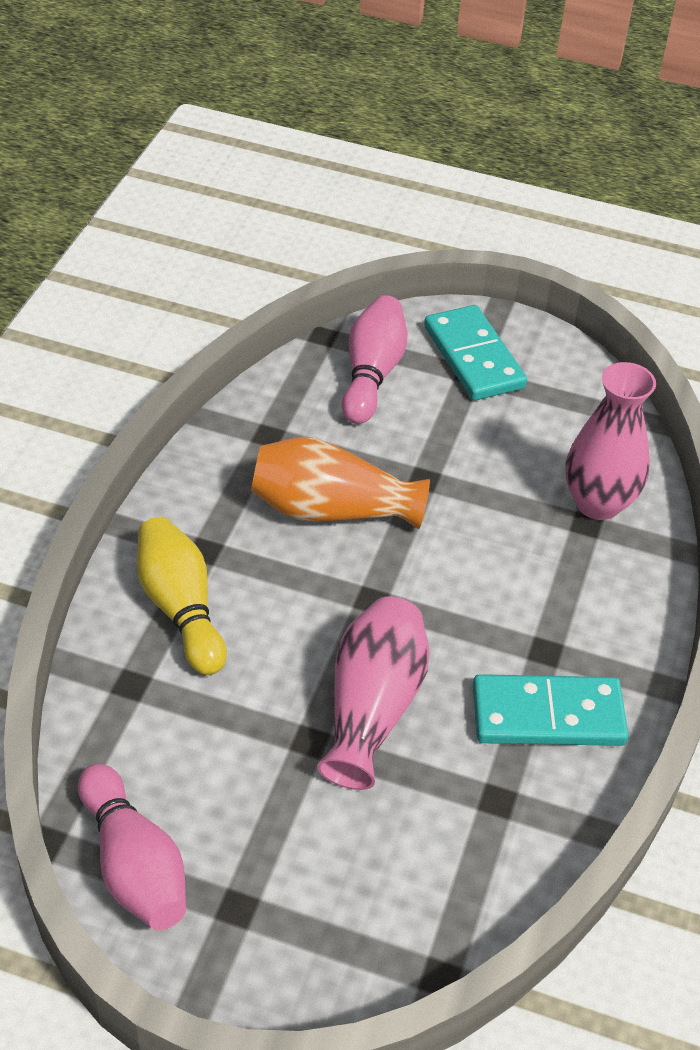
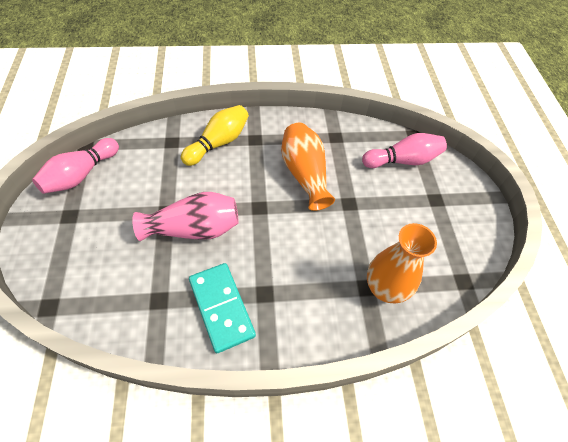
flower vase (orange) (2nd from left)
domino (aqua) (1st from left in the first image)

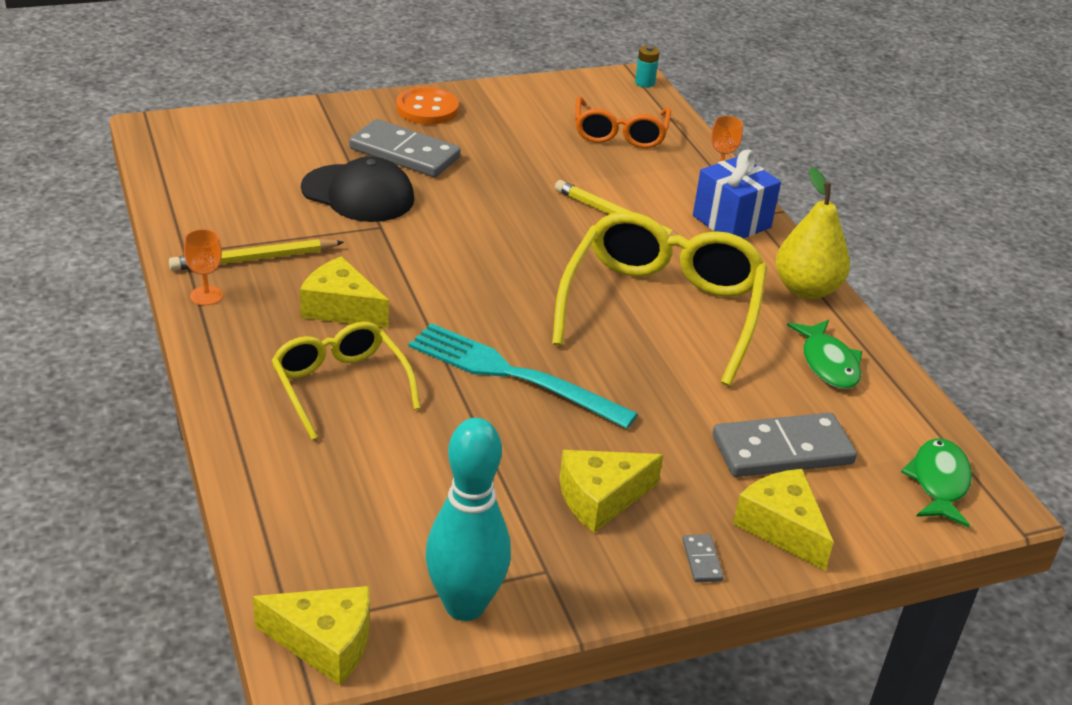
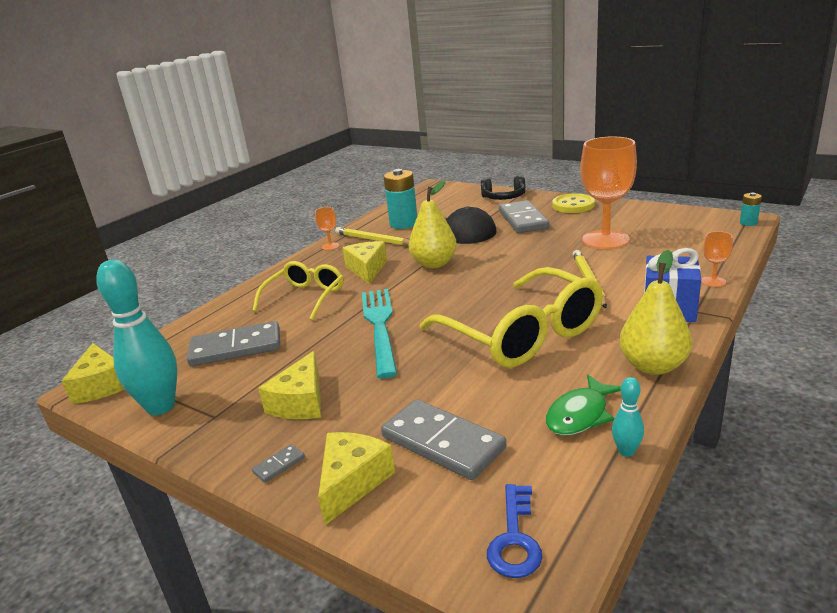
domino (gray) (1st from left)
piece of cheese (yellow) (2nd from left)
AA battery (aqua) (1st from left)
toy pear (yellow) (1st from left)
eyeglasses (yellow) (2nd from left)
over-ear headphones (black)
latchkey (blue)
sewing button (yellow)
goblet (orange) (2nd from left)
tenpin (aqua) (2nd from left)
eyeglasses (orange)

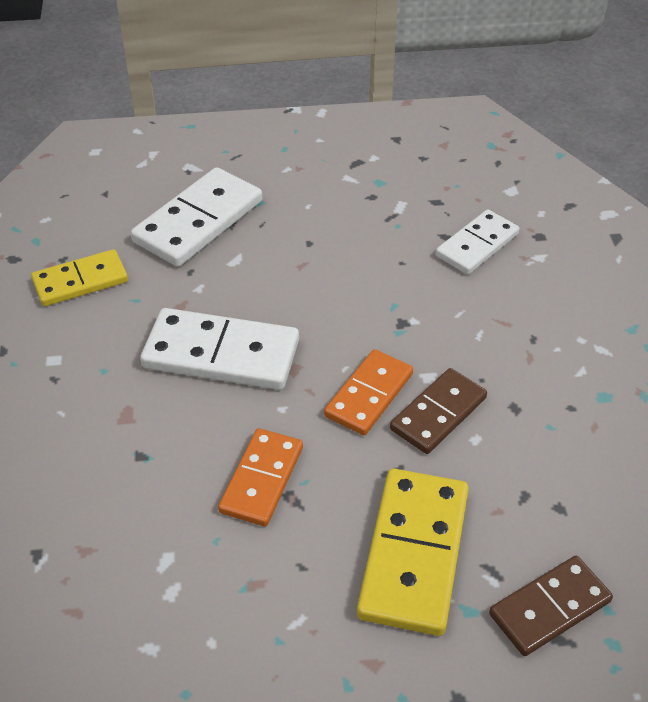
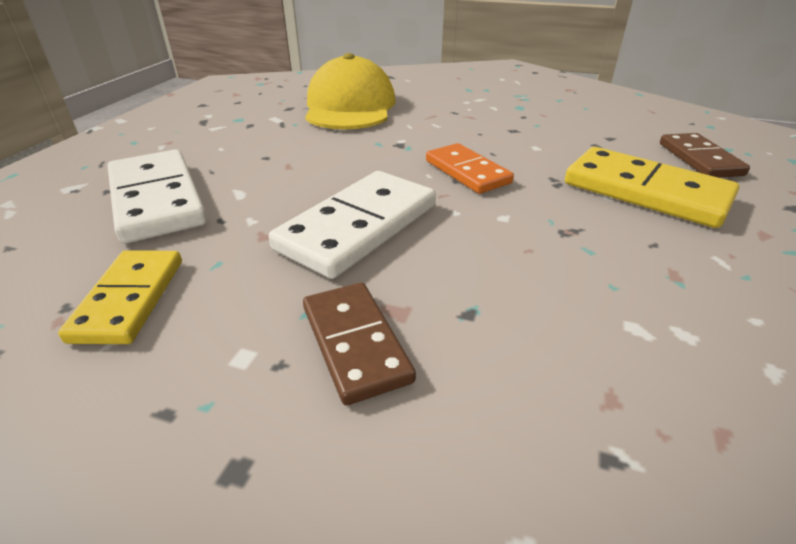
domino (dark brown) (1st from left)
baseball cap (yellow)
domino (orange) (1st from left in the first image)

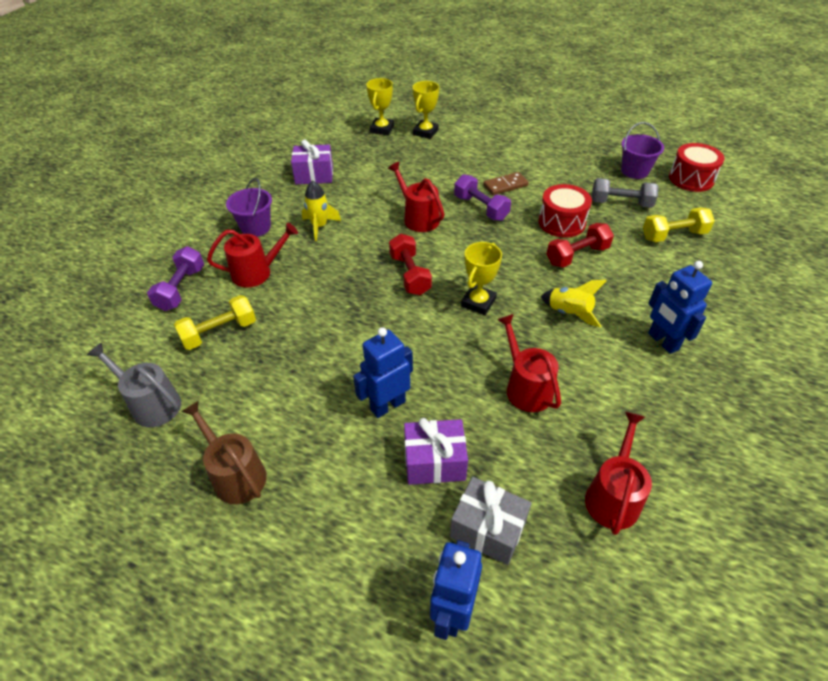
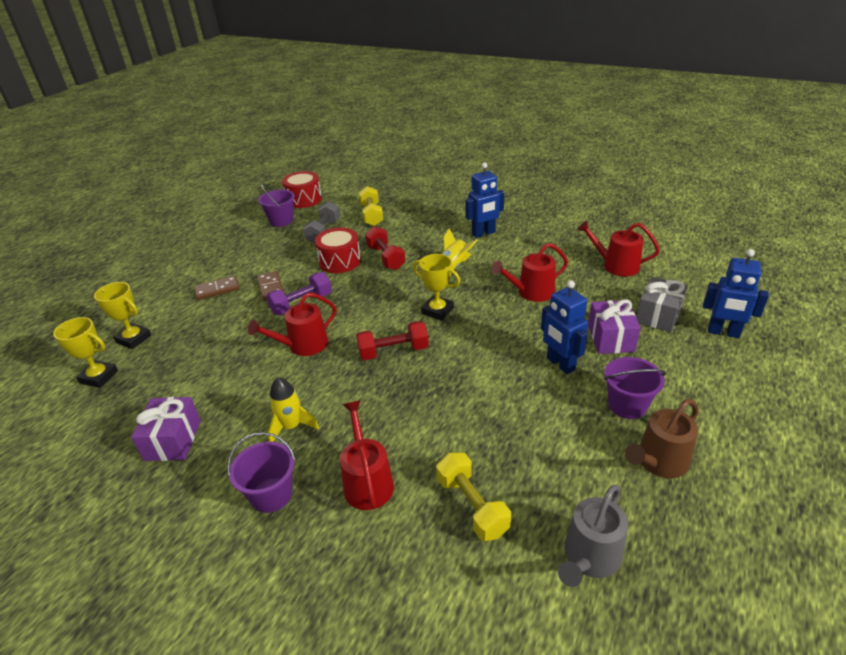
domino (dark brown) (1st from left)
sand bucket (royal purple) (3rd from left)
hand weight (royal purple) (1st from left in the first image)

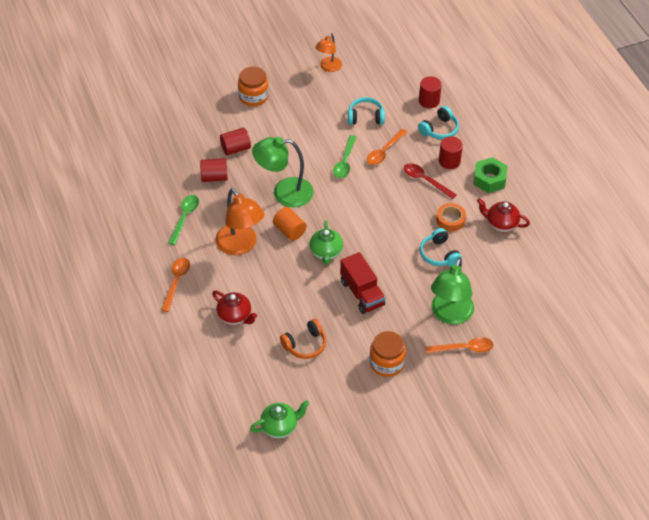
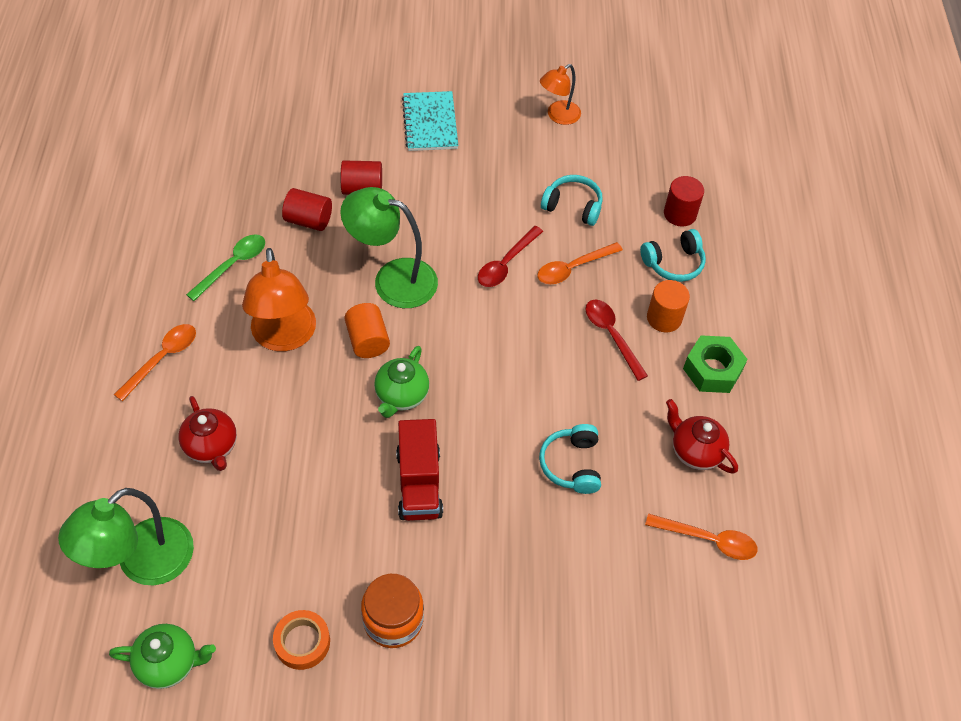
reading lamp (green) (1st from left)
sticky tape (orange)
notebook (aqua)
teaspoon (crimson) (1st from left)
teaspoon (orange) (3rd from left)
solid cylinder (orange) (2nd from left)
over-ear headphones (orange)

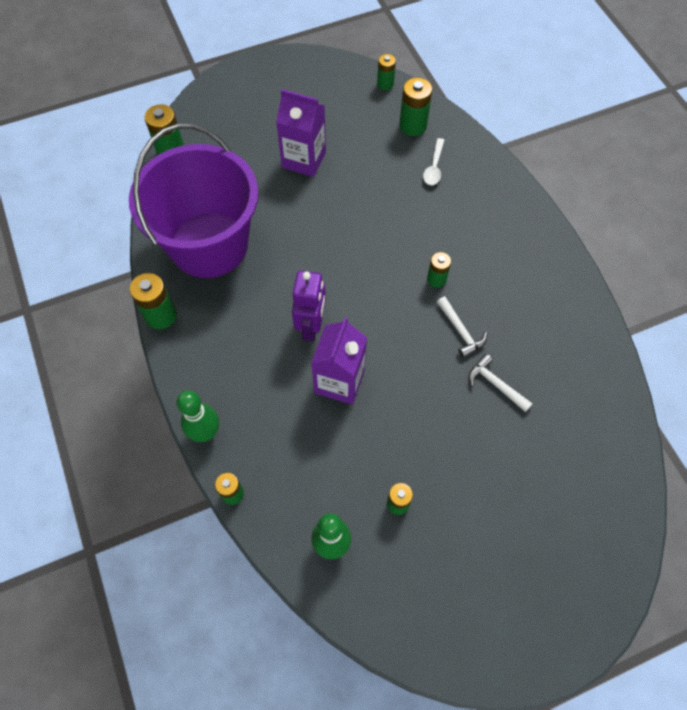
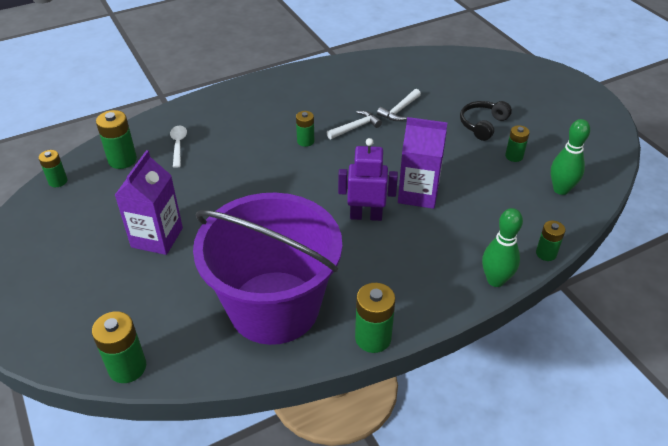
teaspoon (pure white)
over-ear headphones (black)

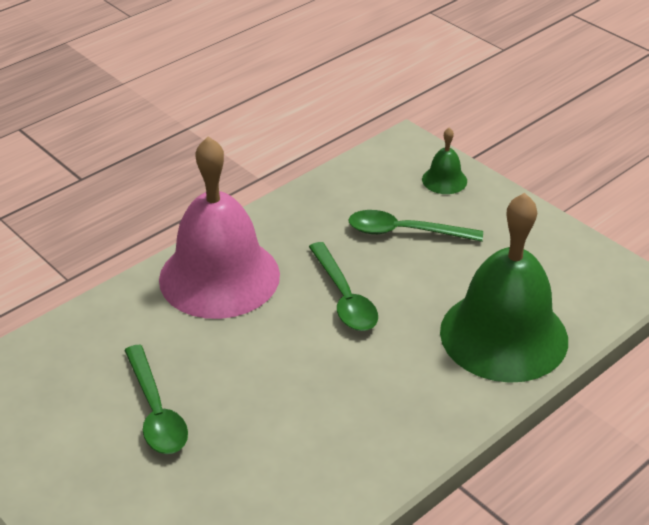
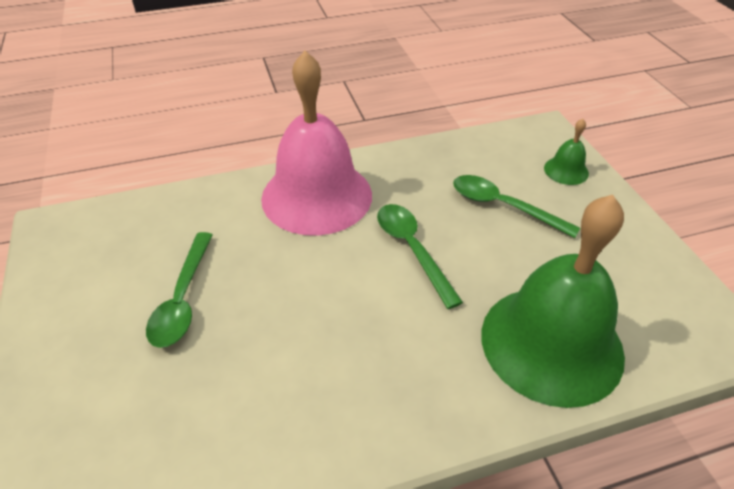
teaspoon (green) (2nd from left)

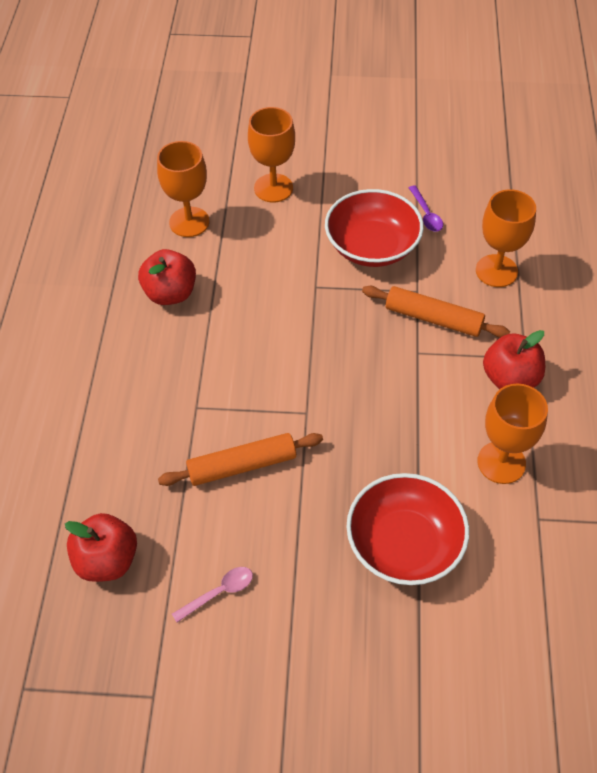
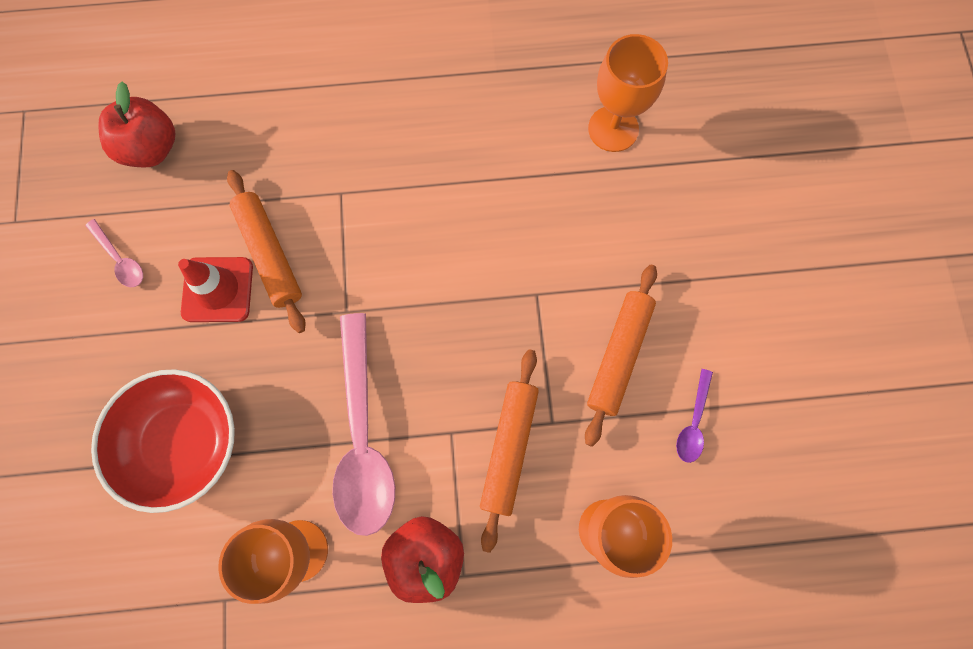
traffic cone (crimson)
teaspoon (rosy) (2nd from left)
dough roller (orange) (3rd from left)
teaspoon (royal purple)
toy apple (crimson) (2nd from left in the first image)
goblet (orange) (2nd from left in the first image)

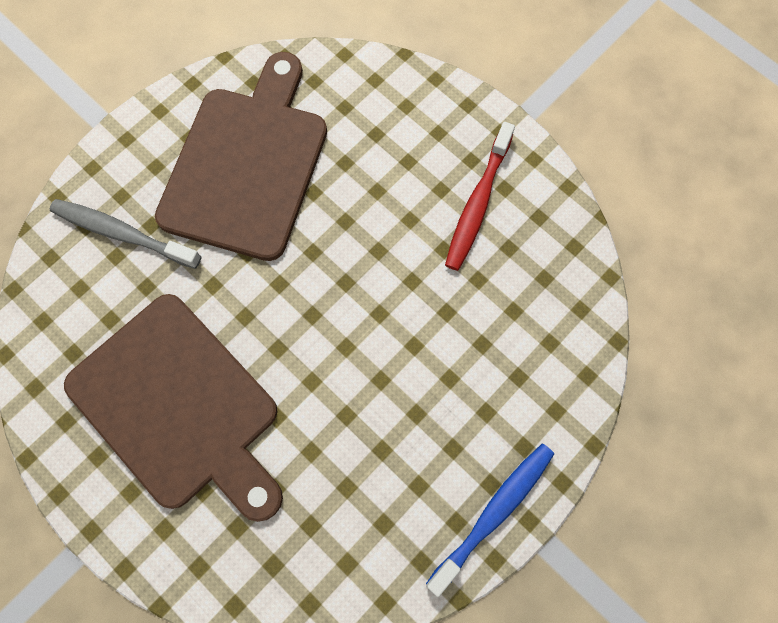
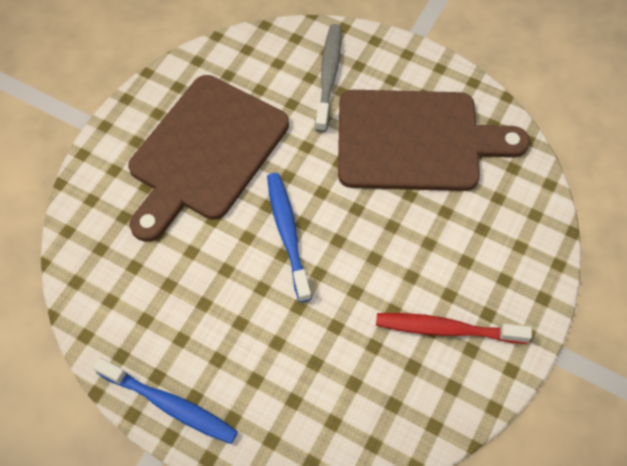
tooth brush (blue) (2nd from left)

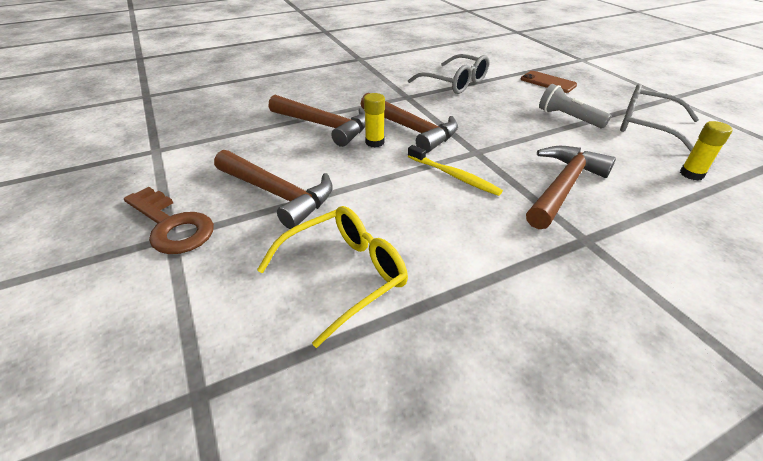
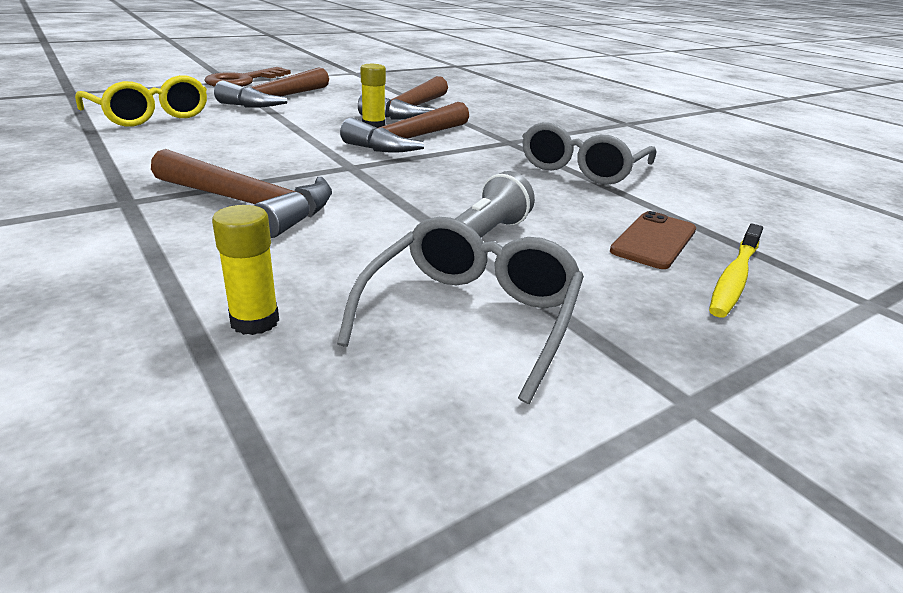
tooth brush (yellow)

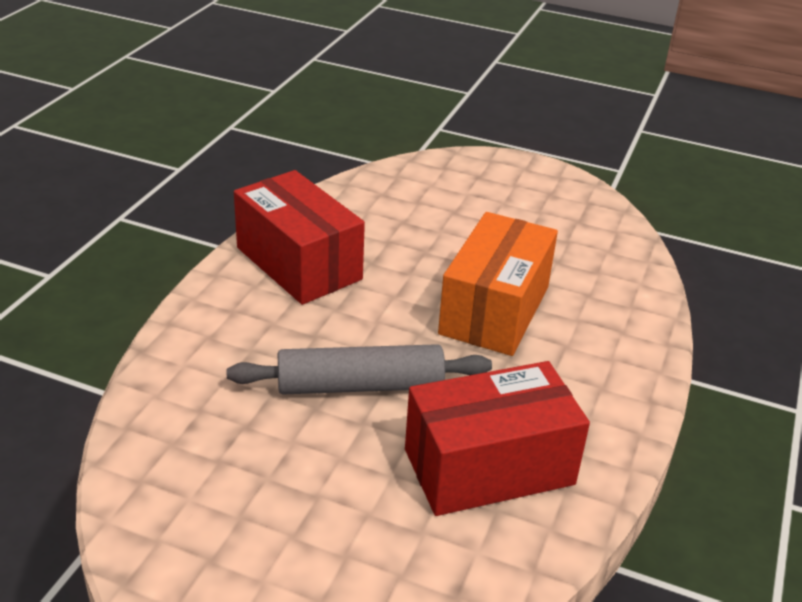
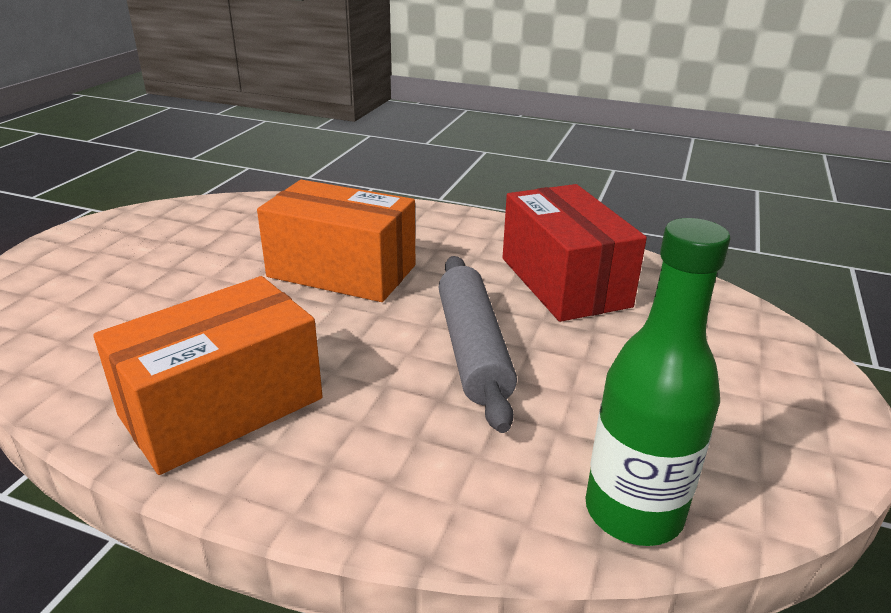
parcel (orange) (1st from left)
flask (green)

